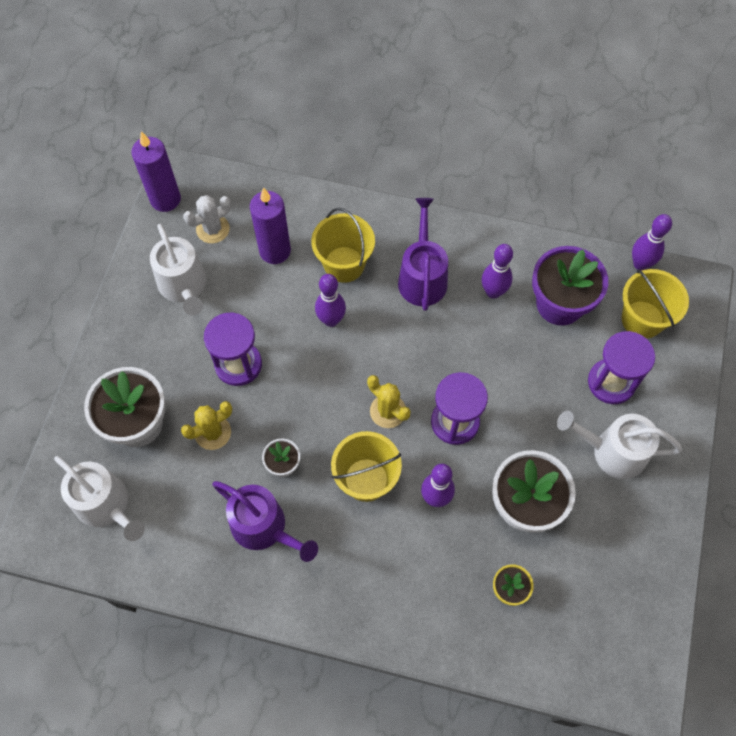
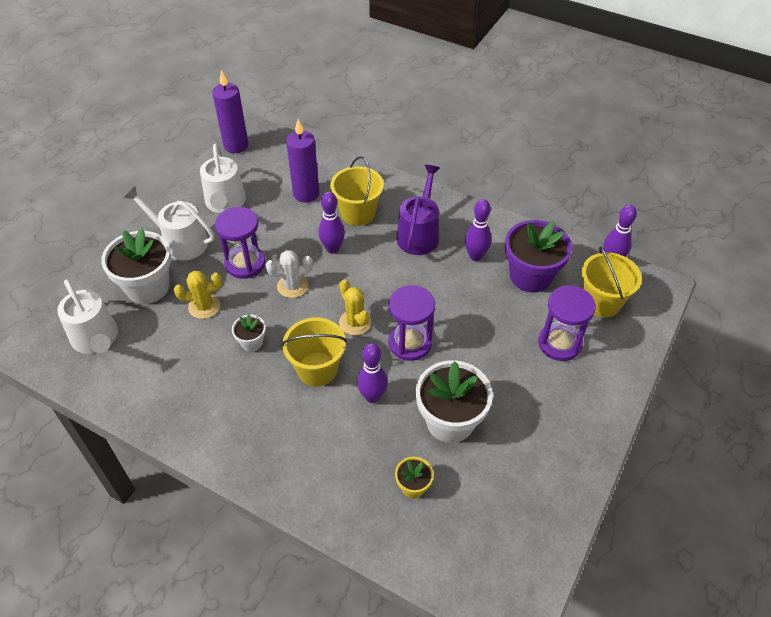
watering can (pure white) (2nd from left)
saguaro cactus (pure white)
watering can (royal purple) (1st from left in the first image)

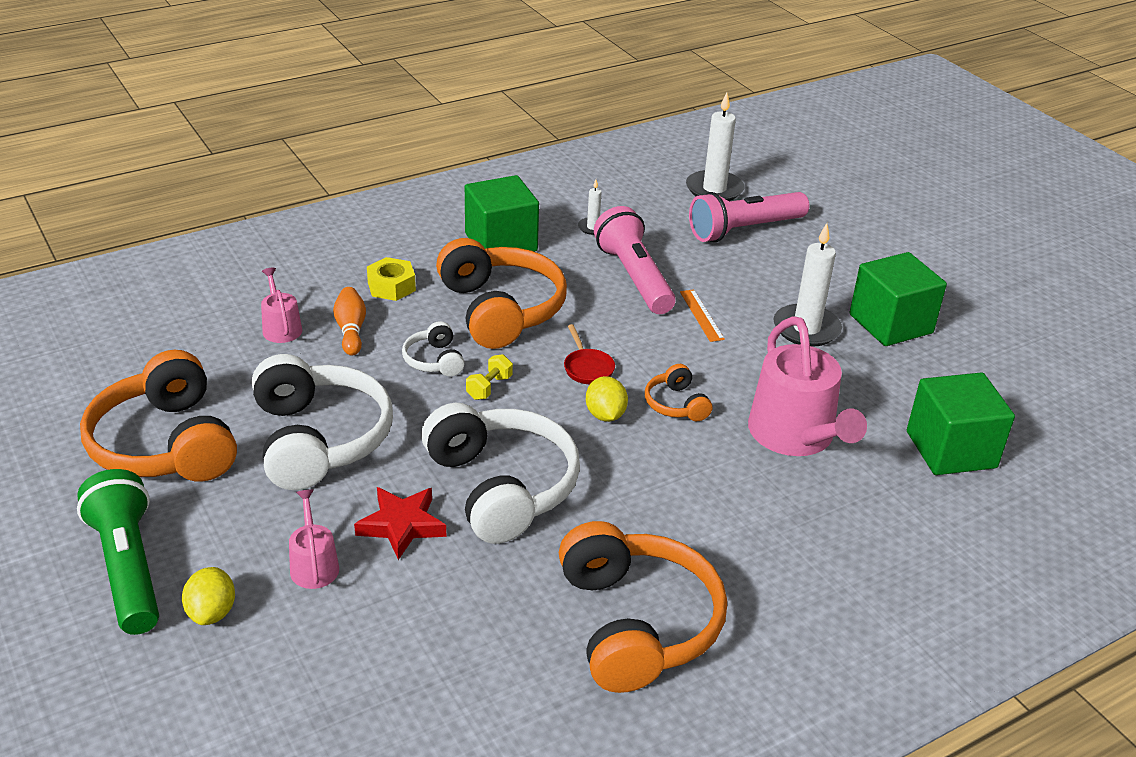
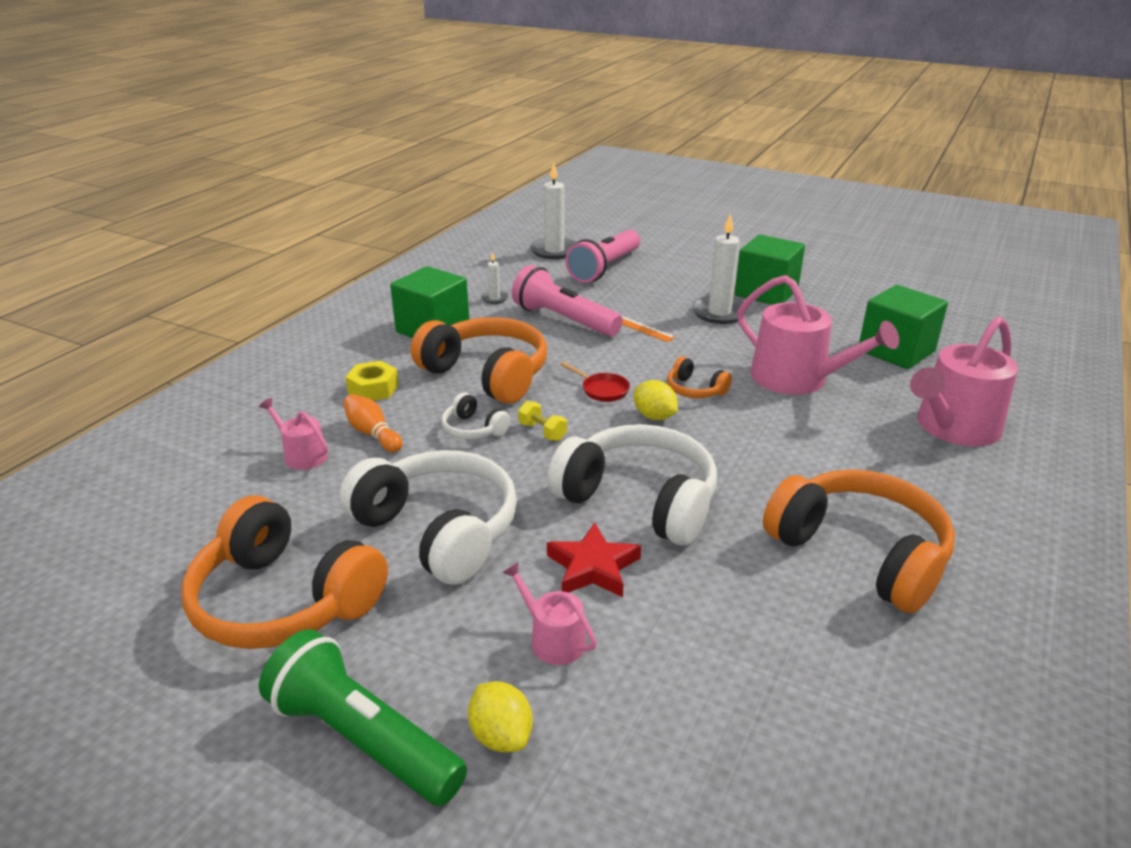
hand weight (yellow)
watering can (rosy) (4th from left)

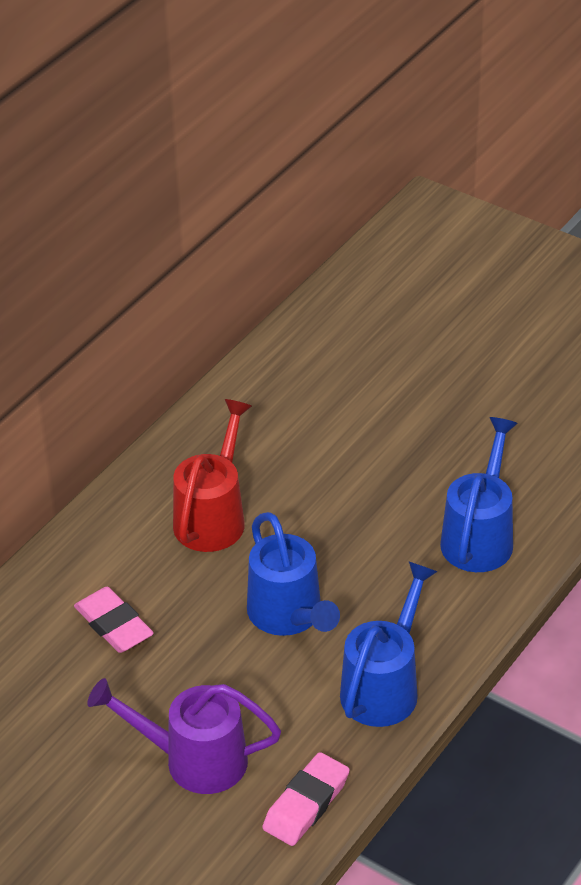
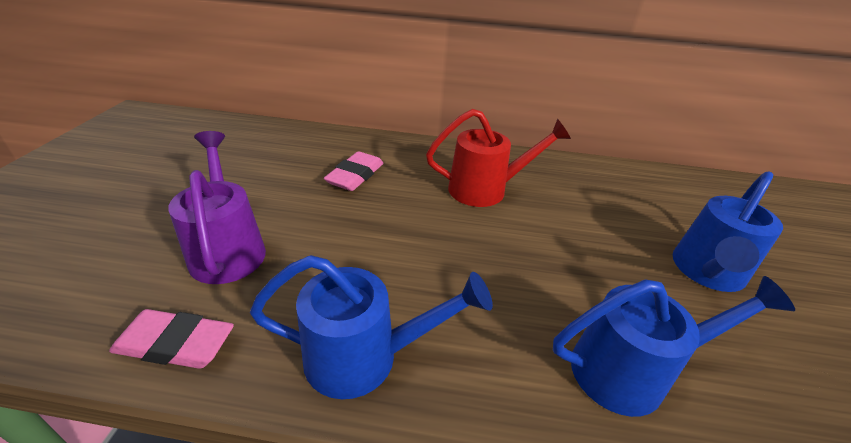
watering can (blue) (3rd from left)

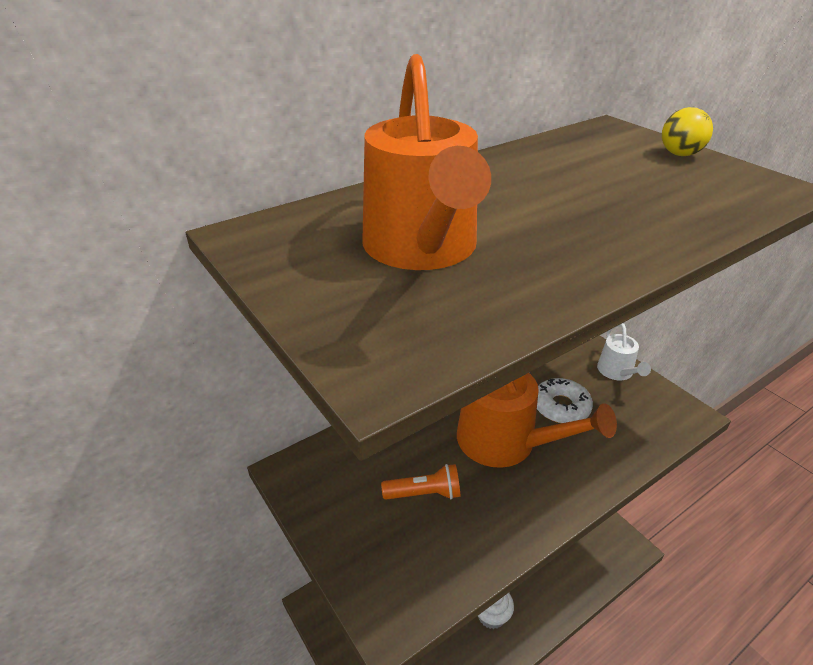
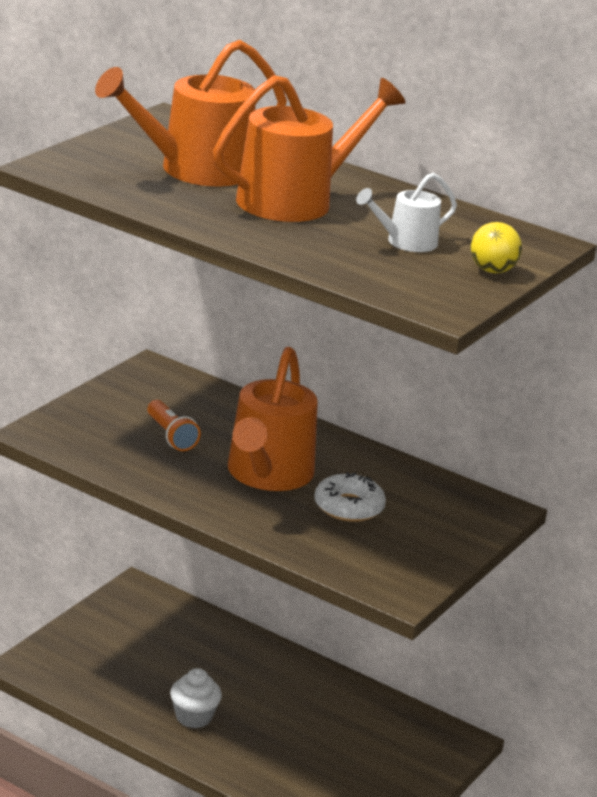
watering can (orange) (3rd from left)
watering can (pure white)

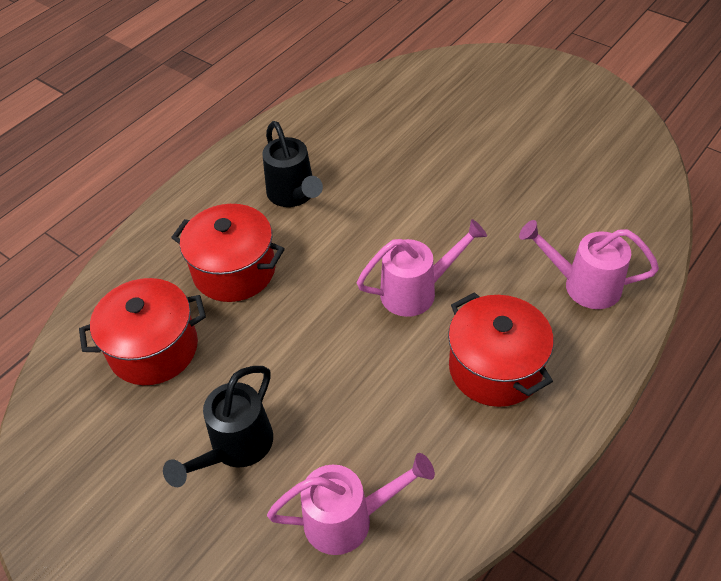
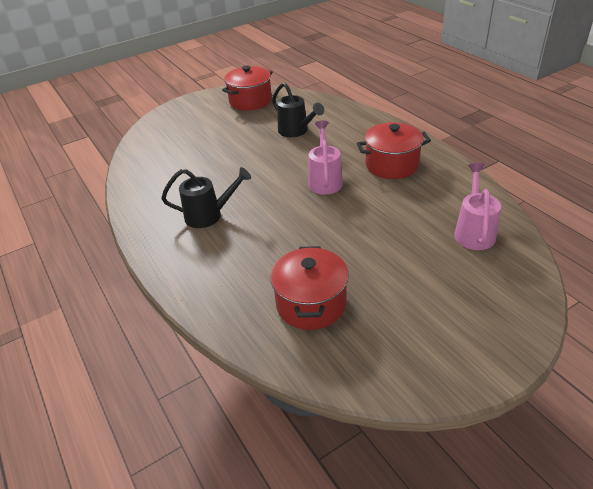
stockpot (crimson) (1st from left)
watering can (black) (2nd from left)
watering can (rosy) (3rd from left in the first image)

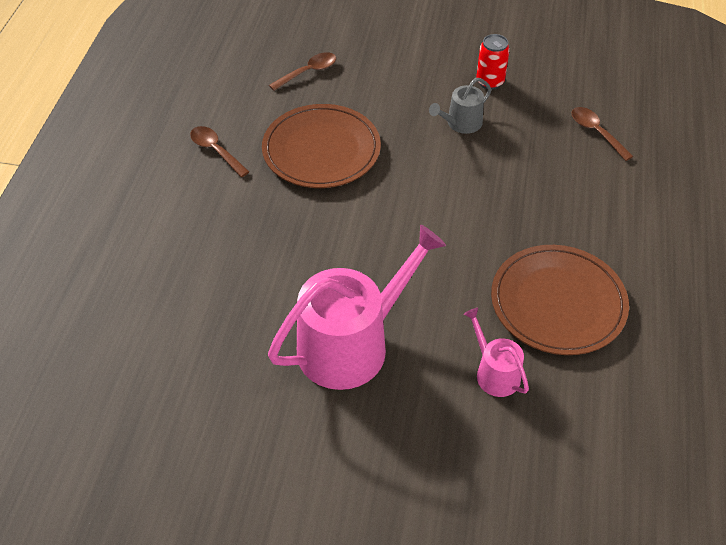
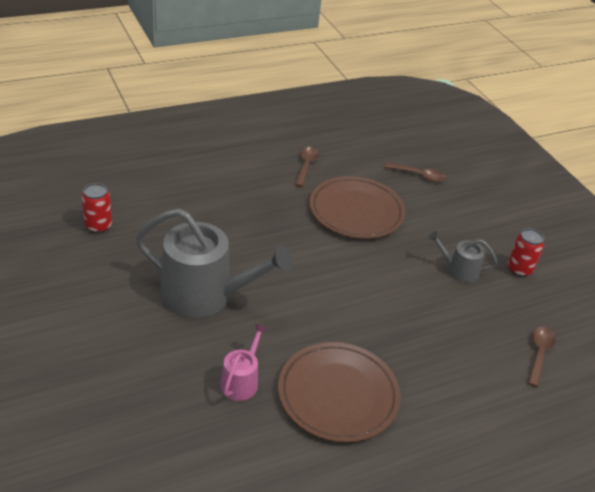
can (crimson) (1st from left)
watering can (gray) (1st from left)

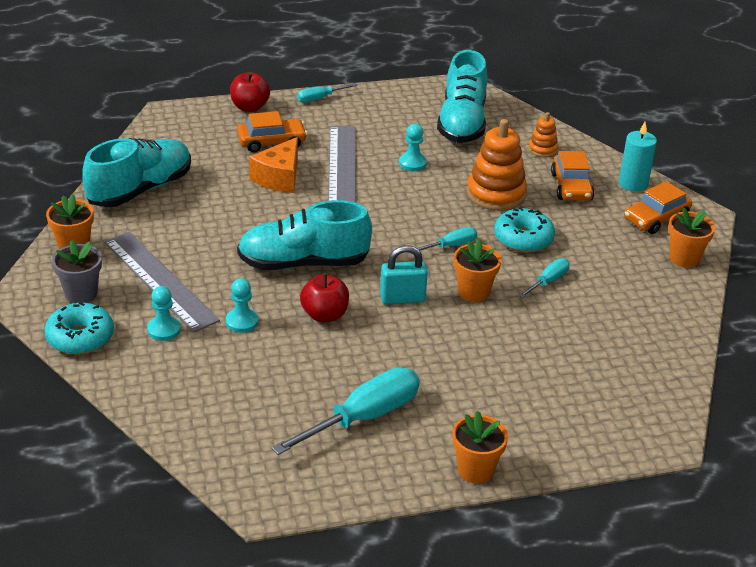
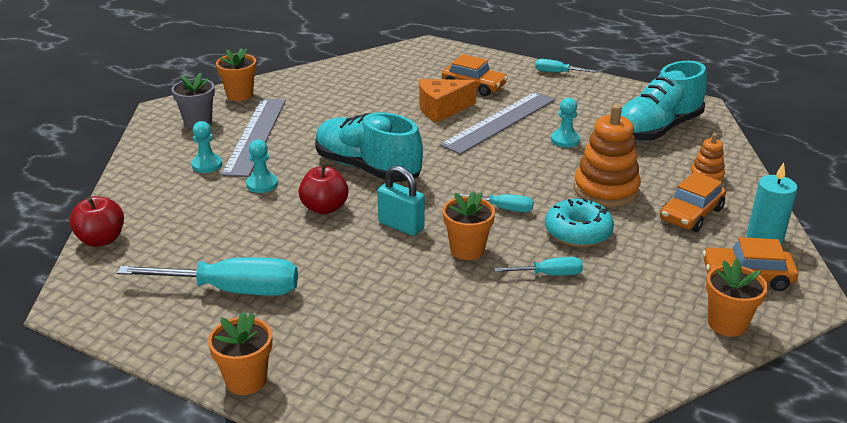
toy apple (crimson) (1st from left)
doughnut (aqua) (1st from left in the first image)
sneaker (aqua) (1st from left in the first image)

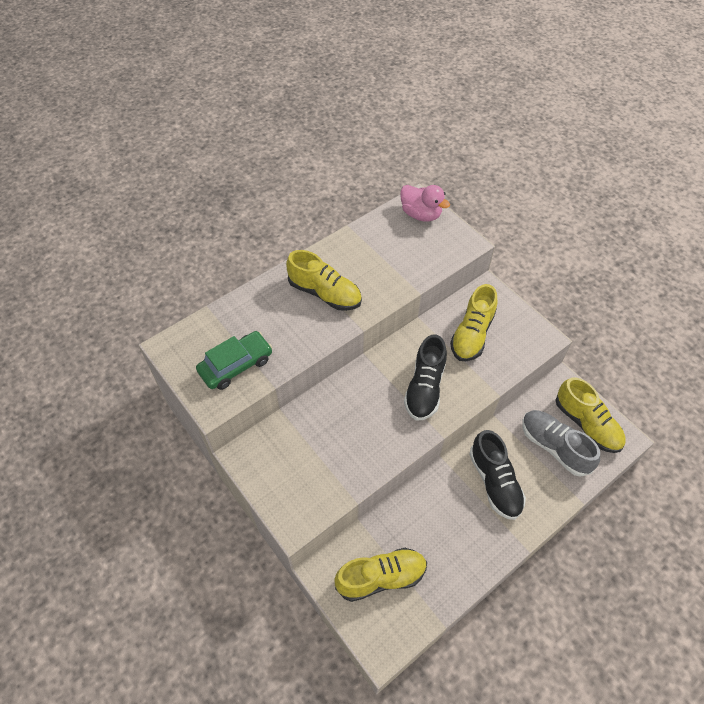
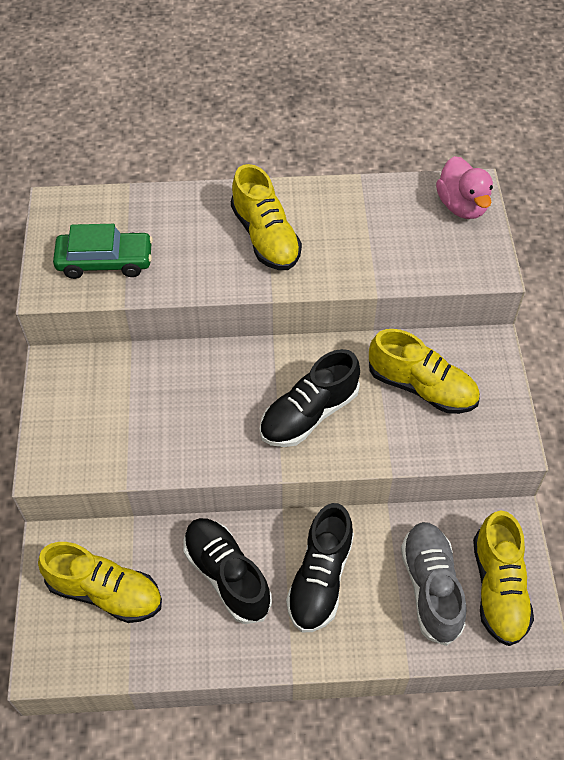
sneaker (black) (1st from left)
sneaker (yellow) (3rd from left)

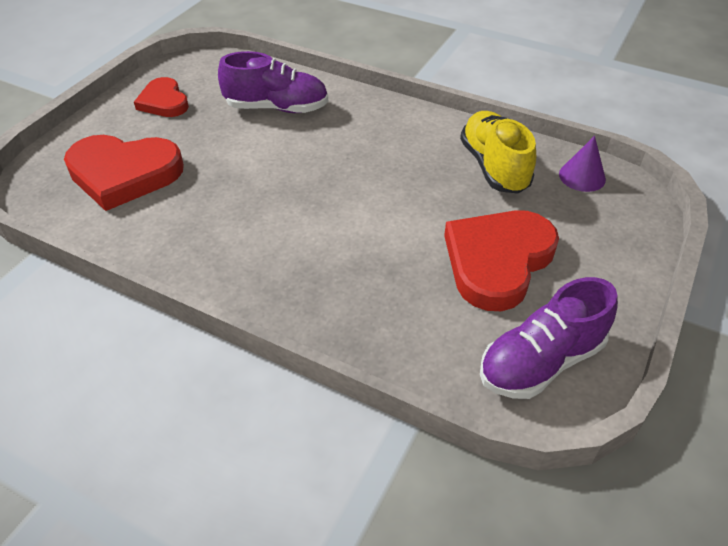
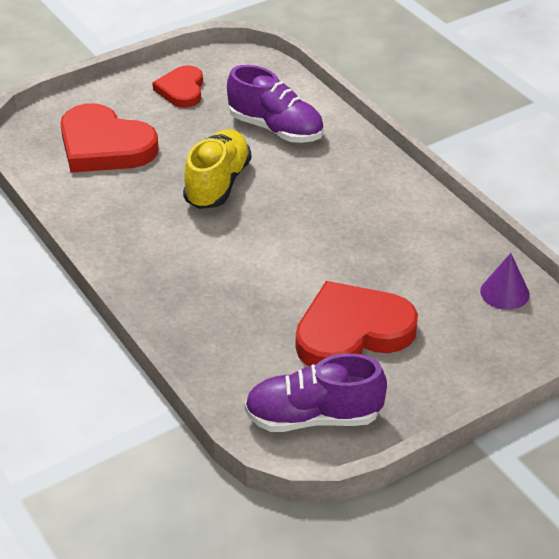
sneaker (yellow)

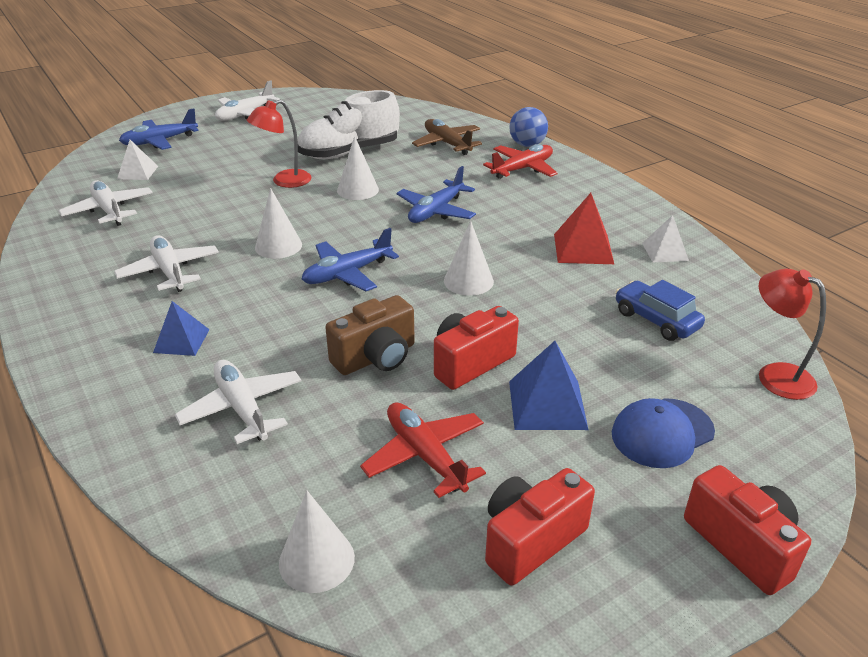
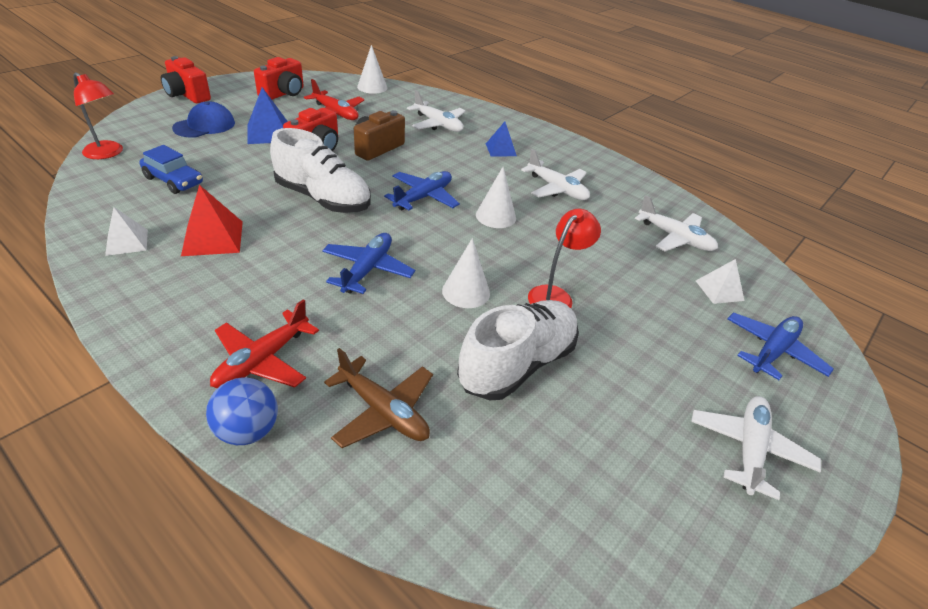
sneaker (pure white) (1st from left)

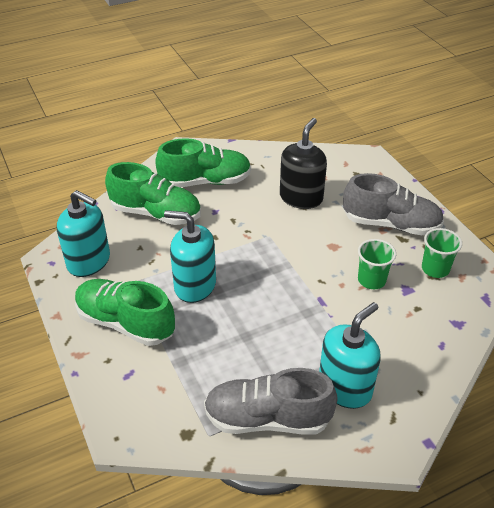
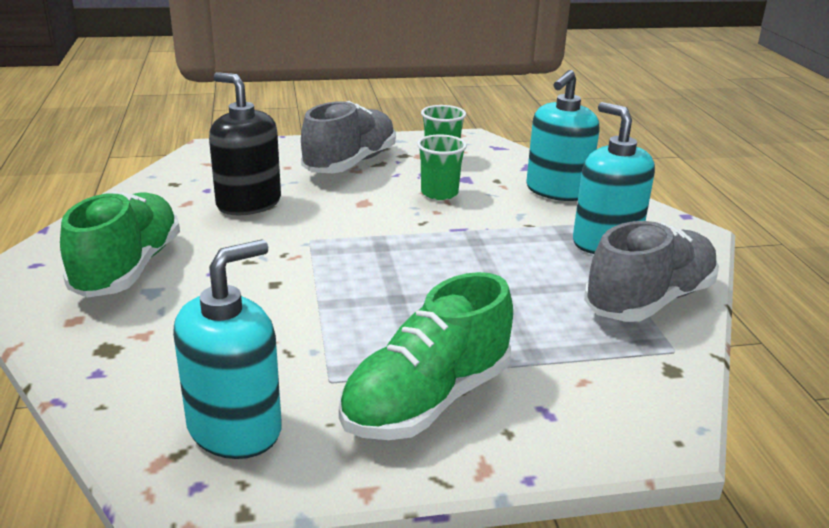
pump bottle (aqua) (2nd from left)
sneaker (gray) (2nd from left)
sneaker (green) (2nd from left in the first image)

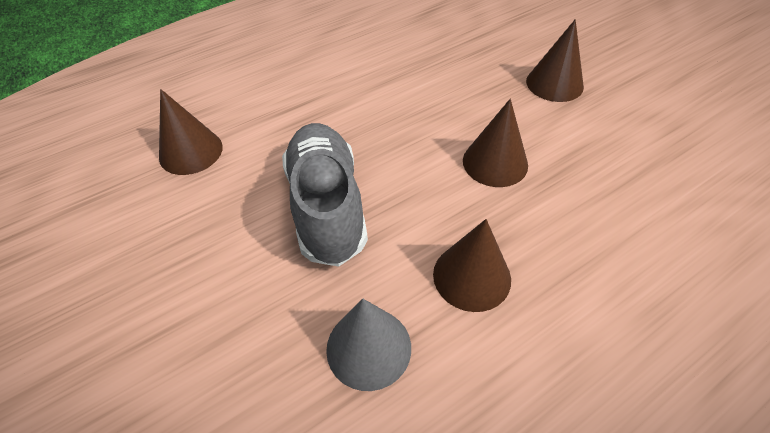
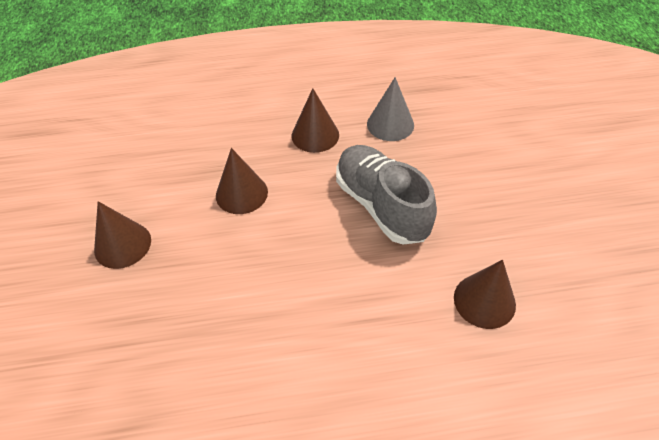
sneaker (gray)

